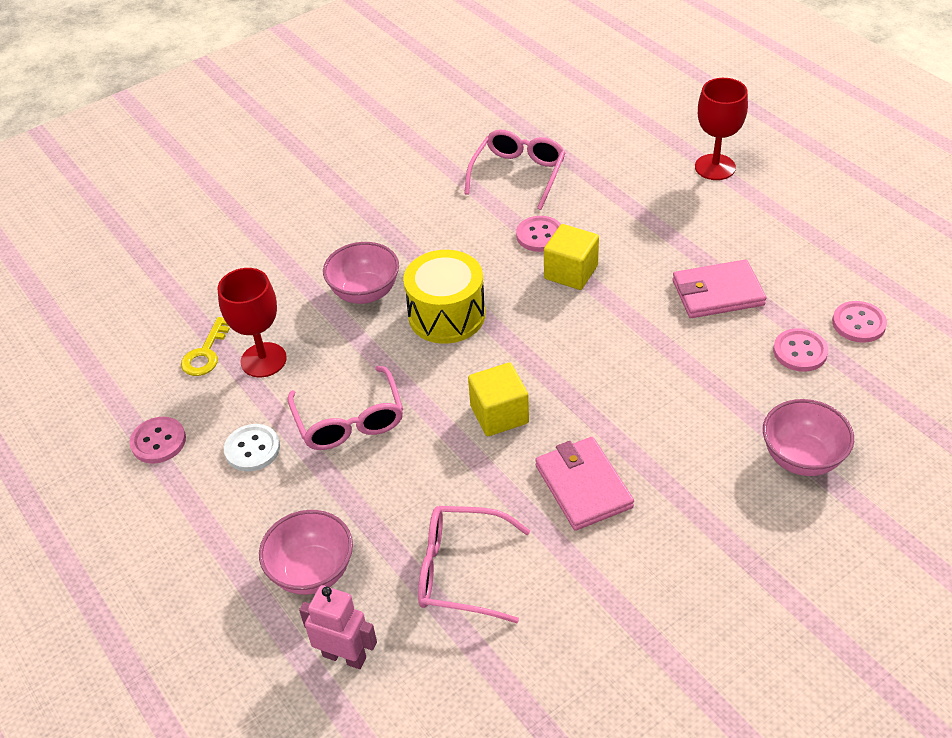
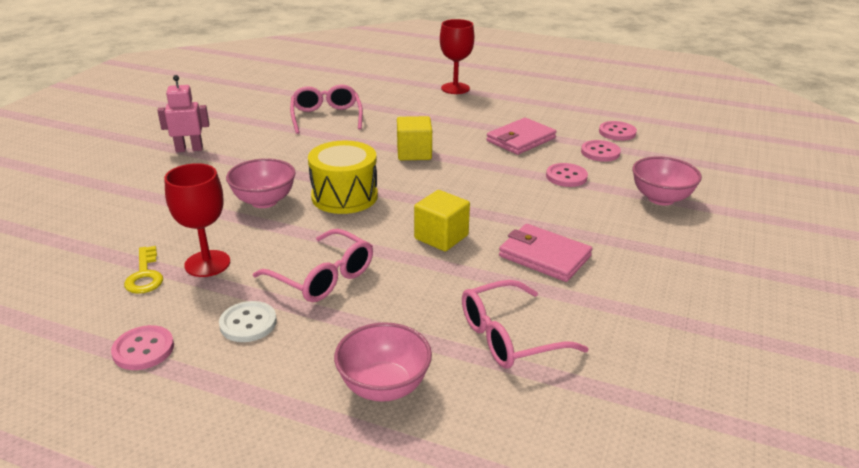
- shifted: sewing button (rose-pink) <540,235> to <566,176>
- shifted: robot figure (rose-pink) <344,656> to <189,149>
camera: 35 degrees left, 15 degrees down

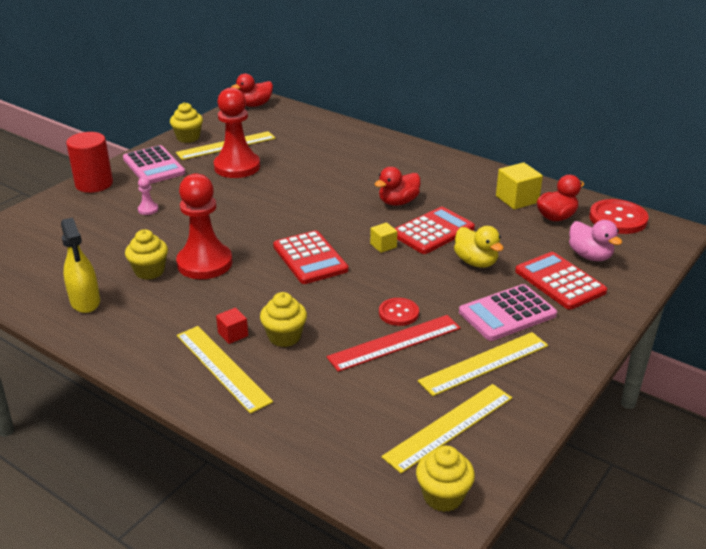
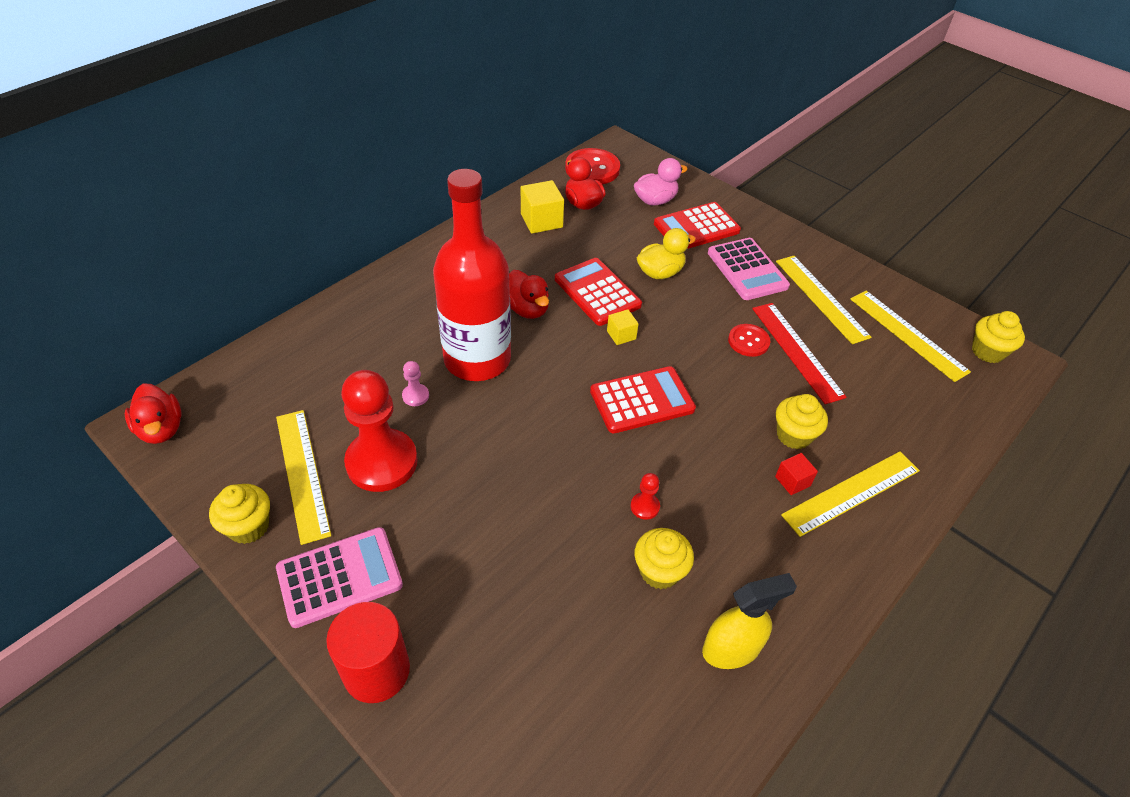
- scaled: pawn (scarlet) <204,263> = <645,507> x0.40
- shifted: pawn (rose-pink) <148,209> to <415,396>
- new: bottle (scarlet) <477,359>
camera: 85 degrees left, 15 degrees up

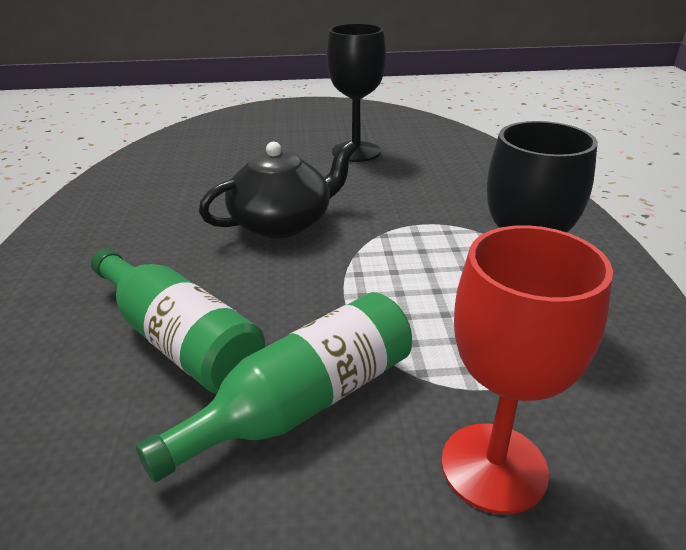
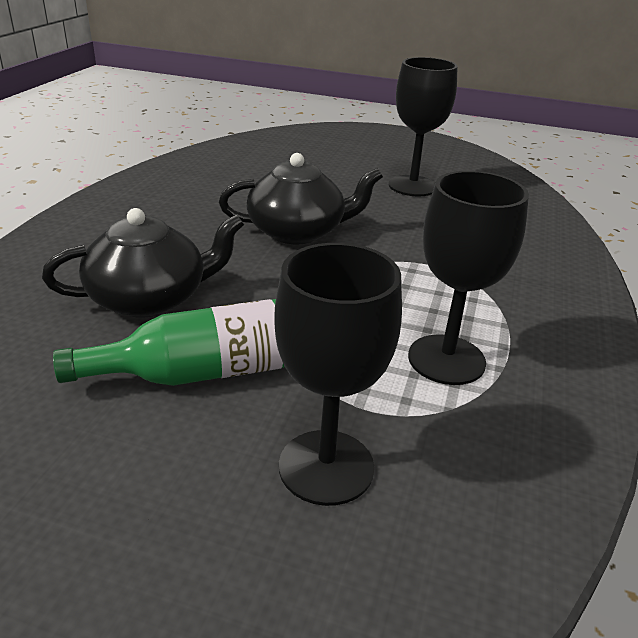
- repainted: wine glass (scarlet) <493,467> to wine glass (jet-black) <326,467>
- swapped: bottle (emerald) <179,339> to china teapot (jet-black) <150,298>
camera: 20 degrees right, 0 degrees up

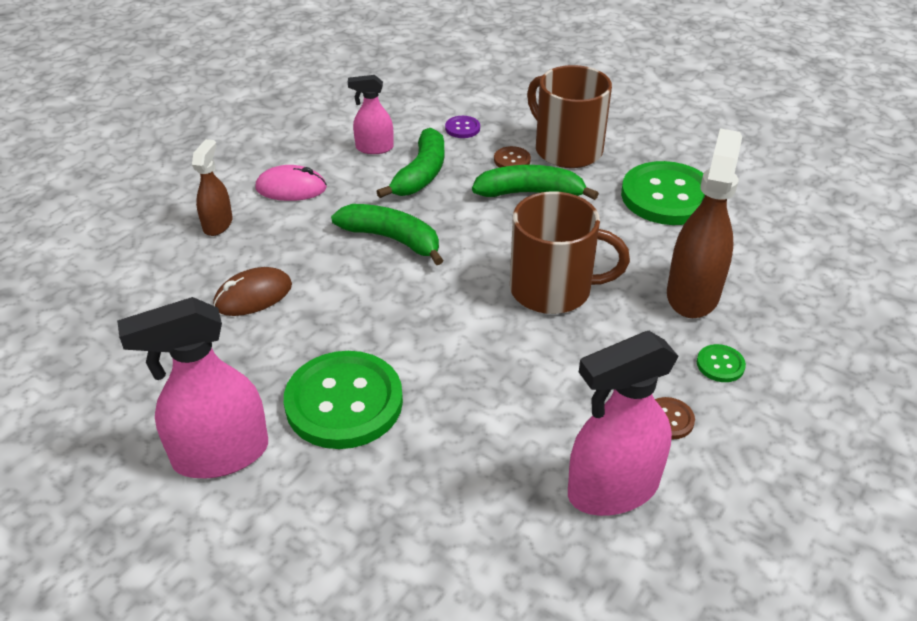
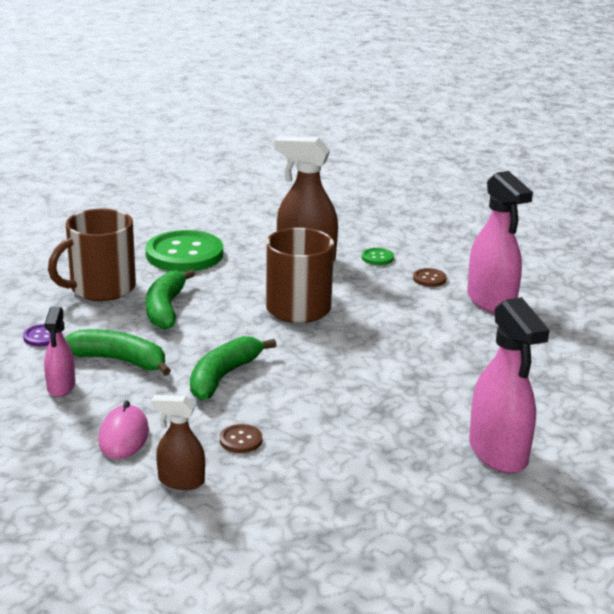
- shifted: sewing button (brown) <512,160> to <241,440>
- gone: computer mouse (brown) <253,296>
- gone: sewing button (emerald) <344,402>
camera: 90 degrees left, 15 degrees down

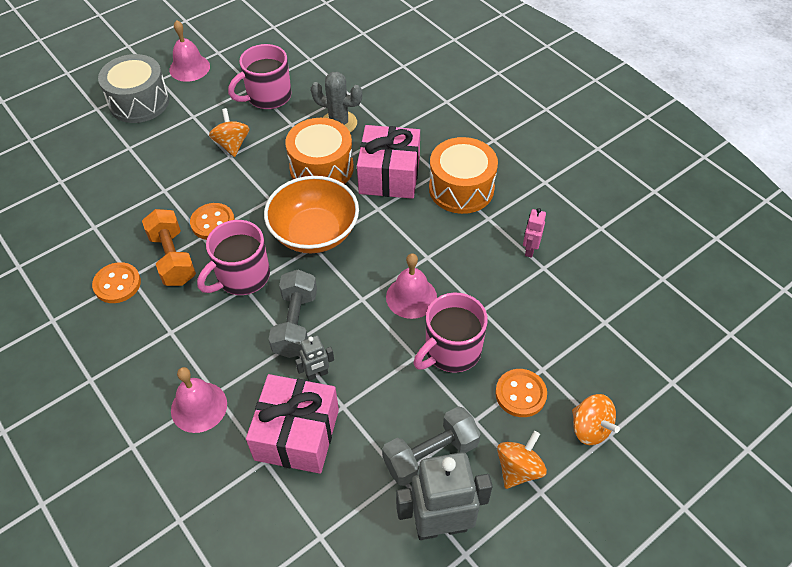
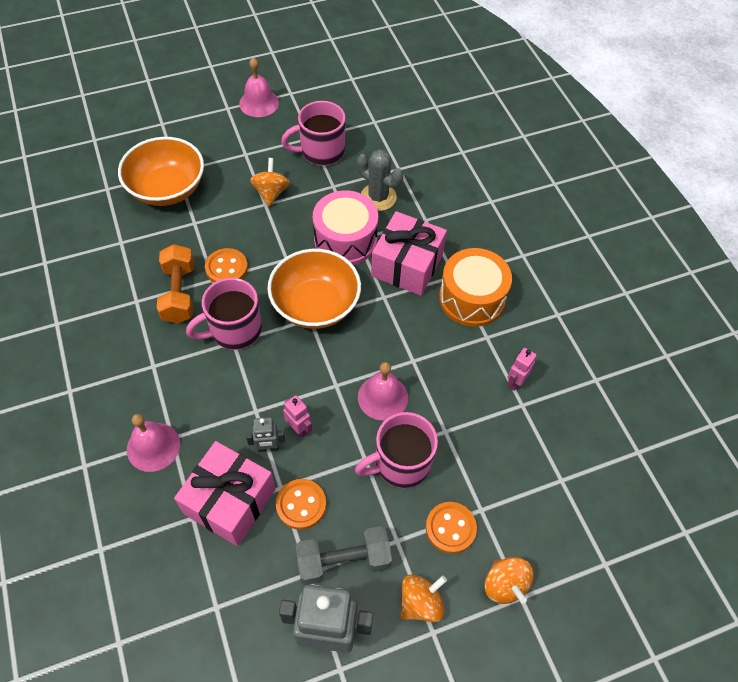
- gone: drum (grey) <139,102>
- repainted: drum (orange) <321,168> to drum (rose-pink) <345,240>
- shifted: sewing button (orange) <117,284> to <301,504>
- gone: free weight (grey) <295,324>
- new: bowl (orange) <167,189>
- new: robot figure (rose-pink) <299,428>
camera: 15 degrees right, 5 degrees up

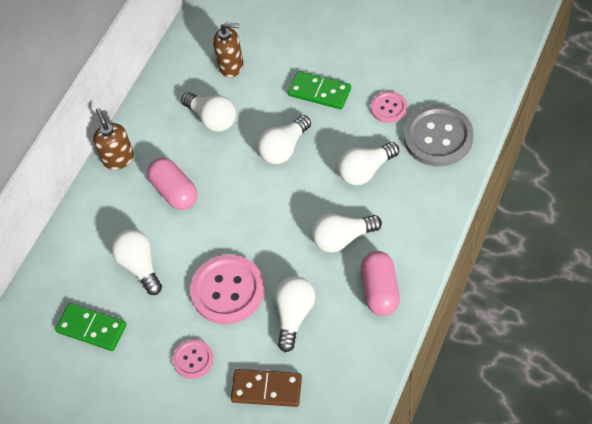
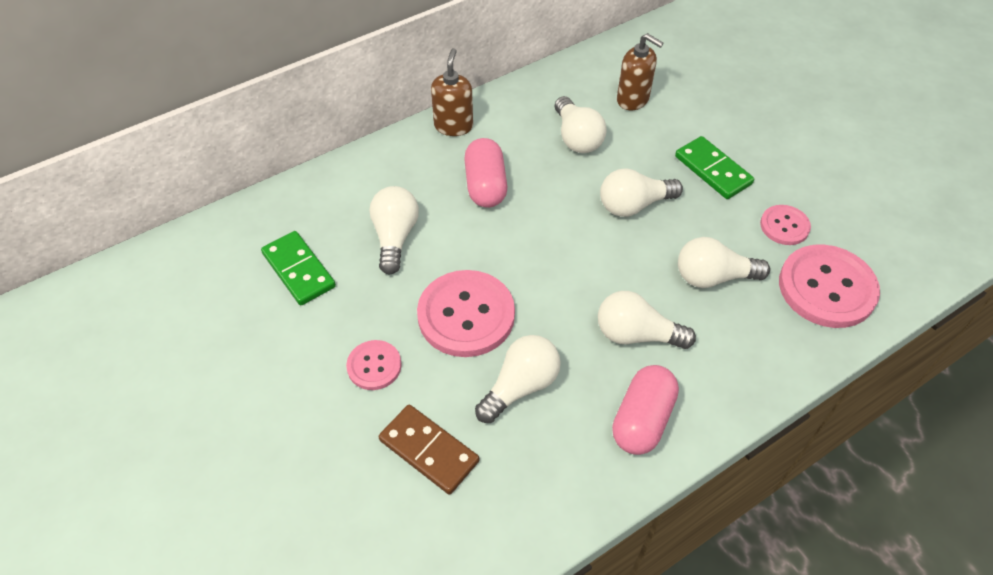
- repainted: sewing button (grey) <438,137> to sewing button (rose-pink) <827,288>
camera: 25 degrees right, 5 degrees down

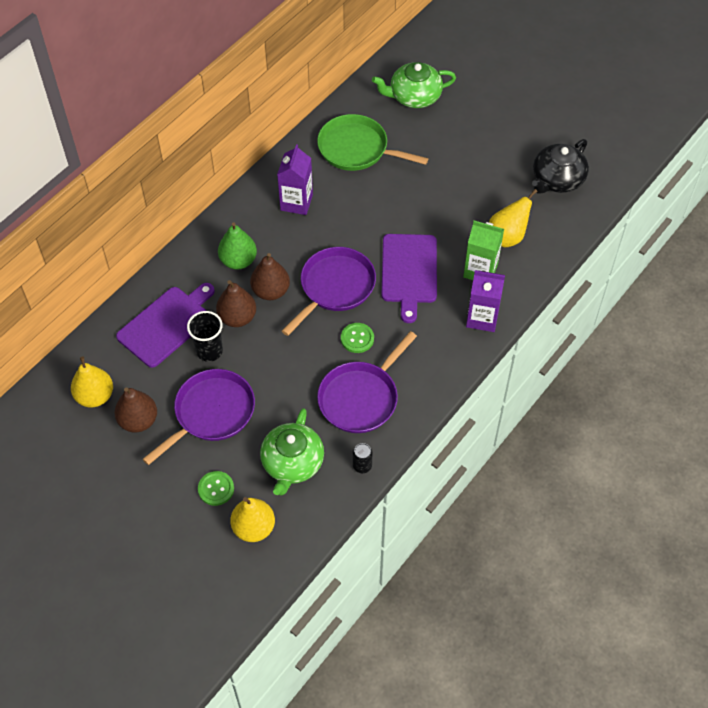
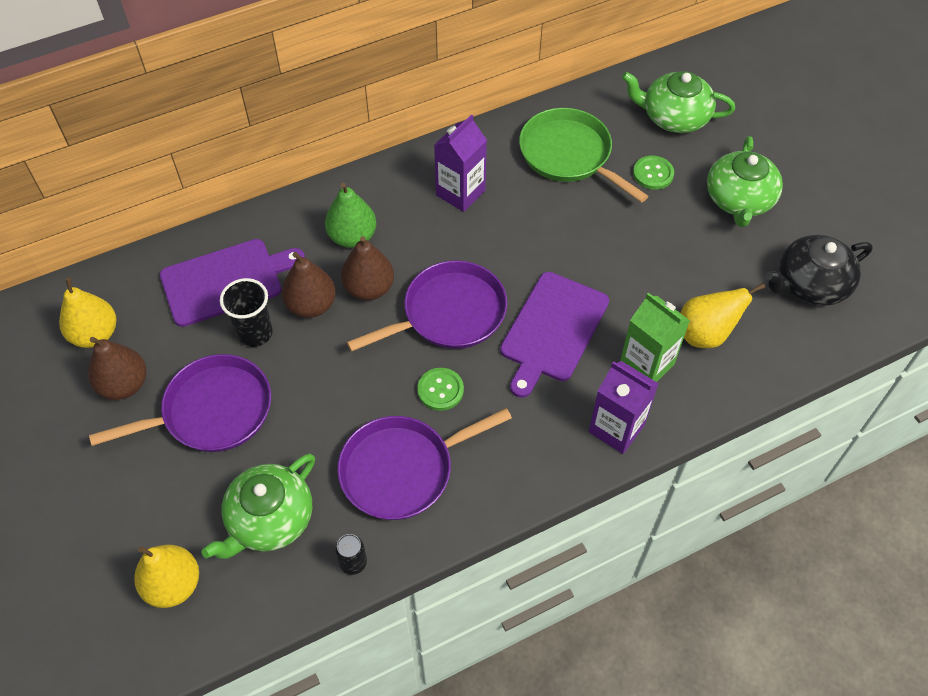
- shifted: sewing button (emerald) <216,489> to <653,174>
- new: china teapot (emerald) <739,200>
camera: 25 degrees right, 0 degrees up

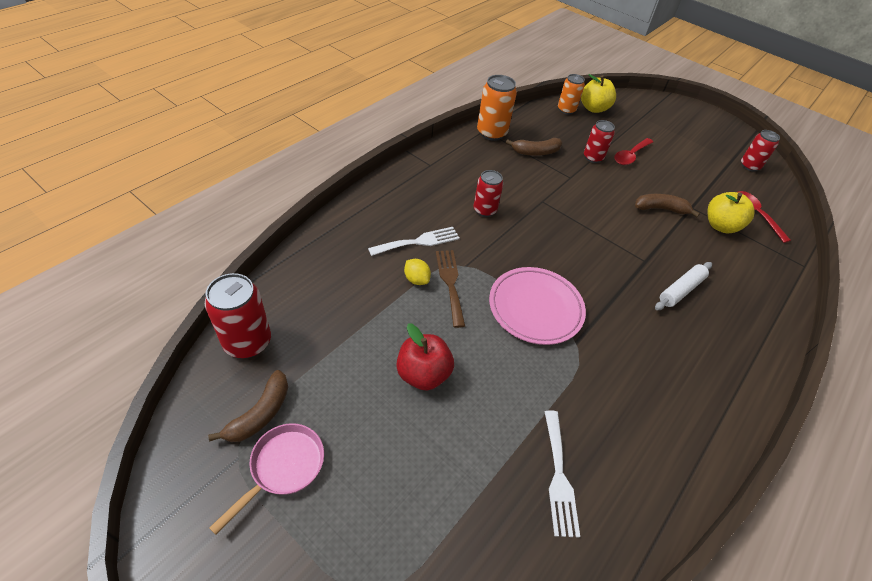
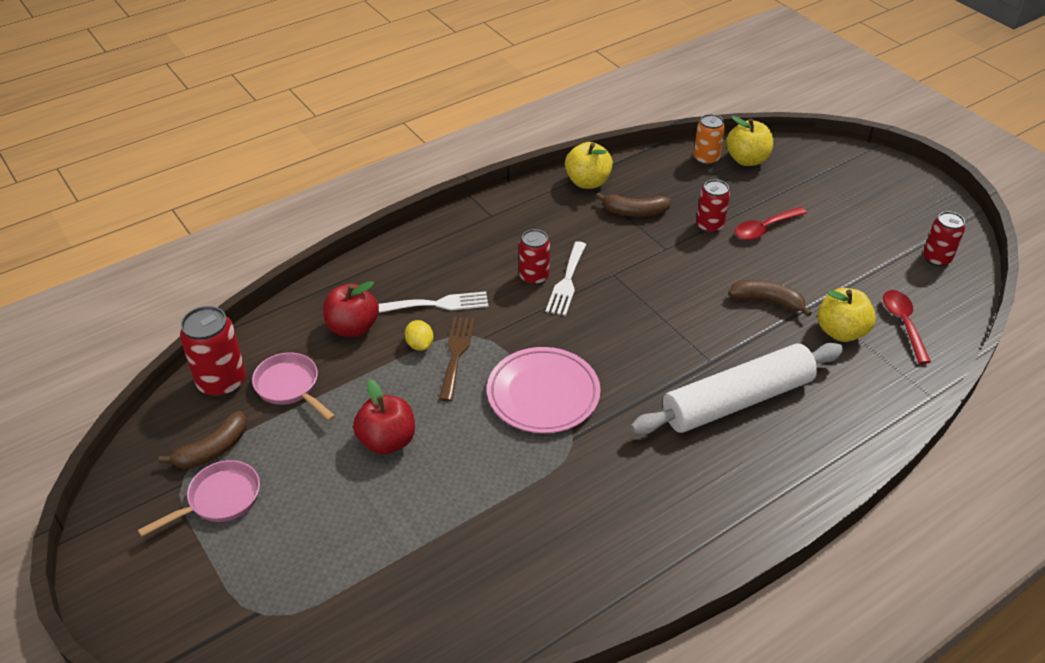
- swapped: soda can (orange) <491,133> to apple (golden) <587,182>
- scaled: rolling pin (snow-white) <681,290> = <737,400> x1.99
- shifted: fork (snow-white) <559,477> to <567,282>
- new: apple (scarlet) <353,327>
- new: frying pan (rose-pink) <290,387>
camera: 20 degrees right, 5 degrees down

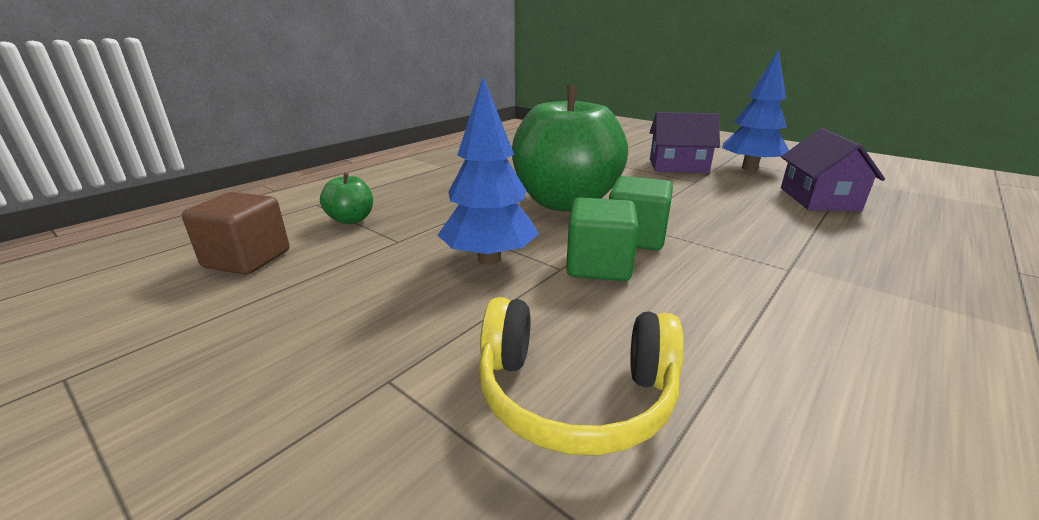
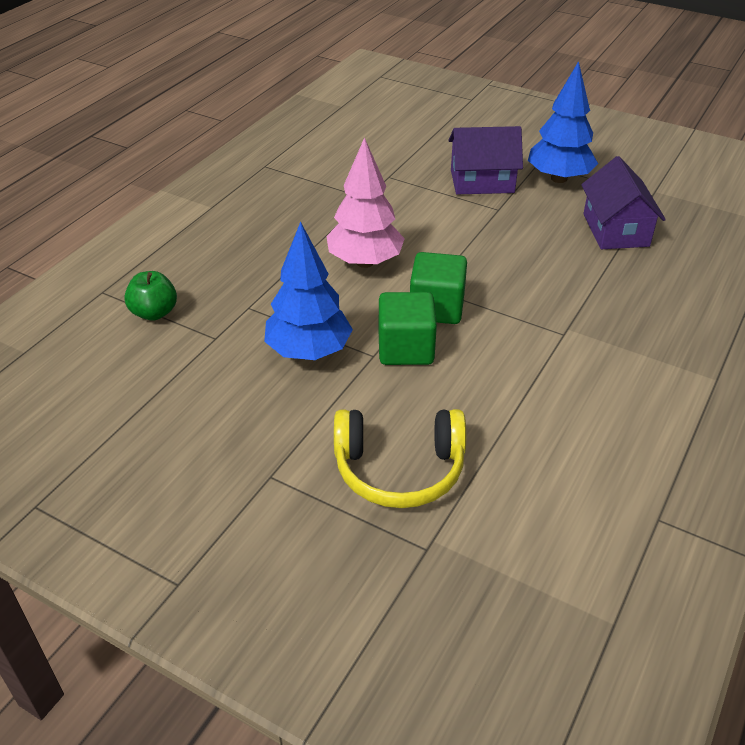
- swapped: apple (emerald) <565,202> to toy tree (rose-pink) <365,262>
- gone: solid cube (brown) <247,259>
camera: 10 degrees left, 15 degrees up

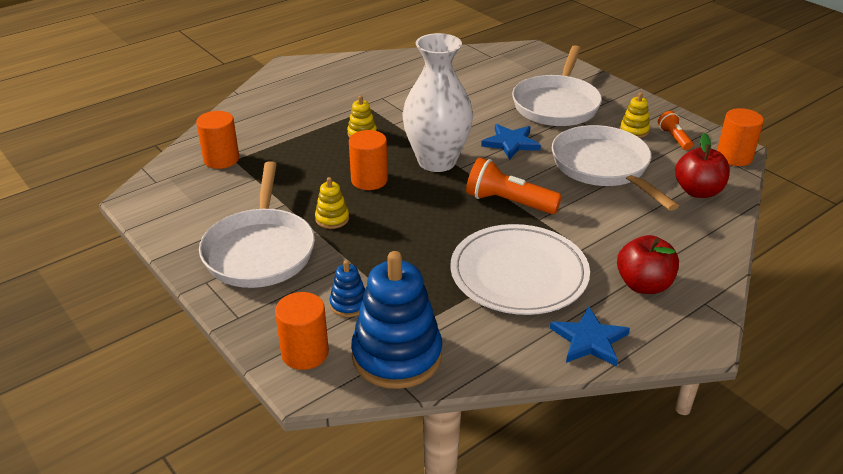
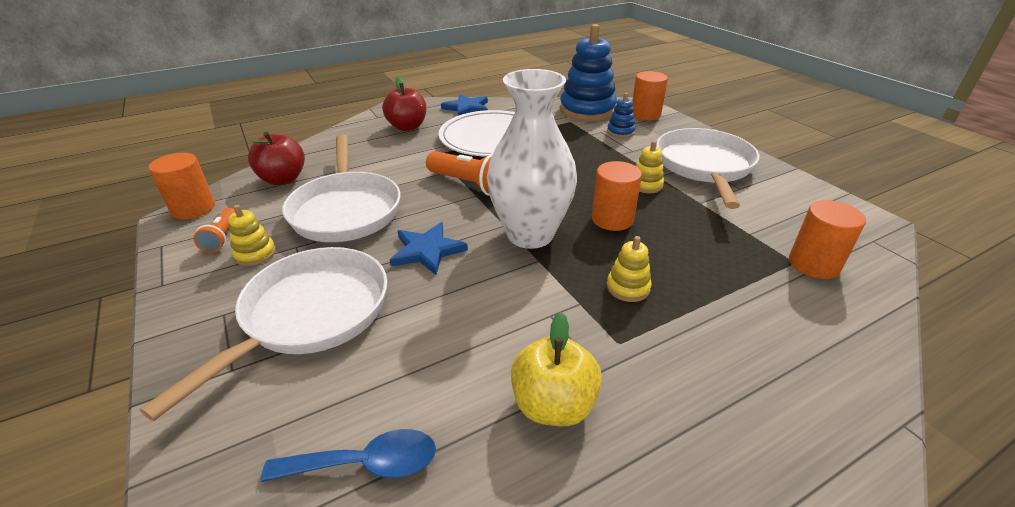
- new: apple (golden) <553,405>
- new: spoon (blue) <366,463>
camera: 170 degrees left, 0 degrees up

